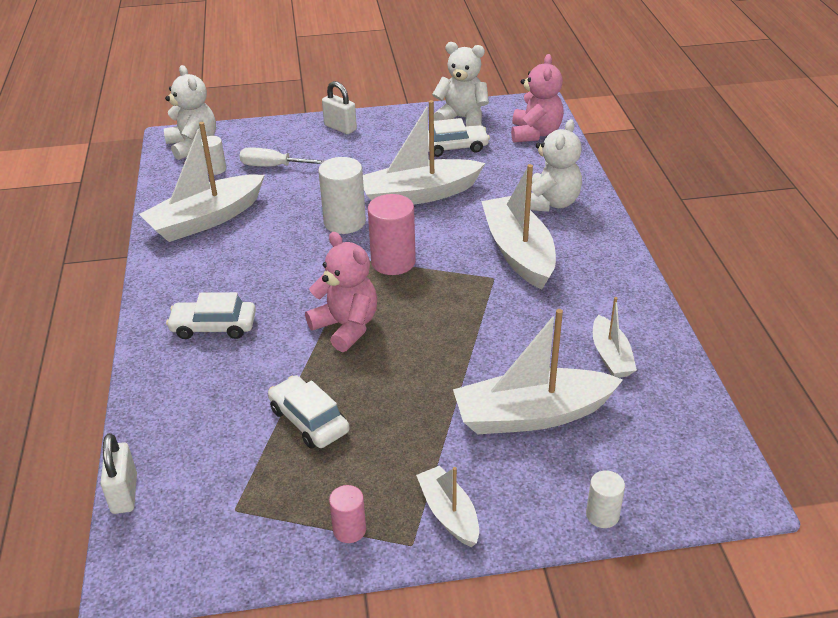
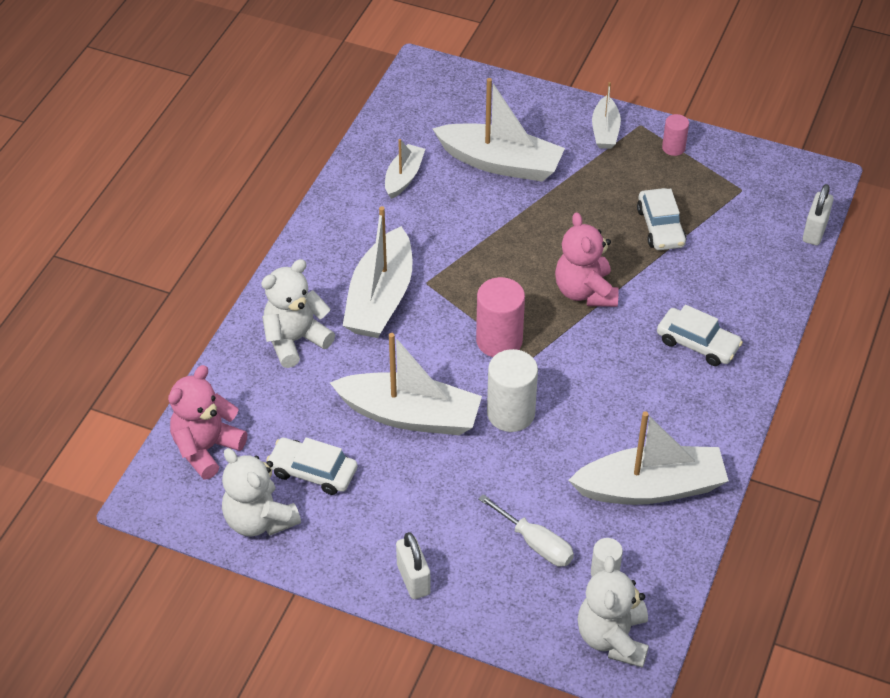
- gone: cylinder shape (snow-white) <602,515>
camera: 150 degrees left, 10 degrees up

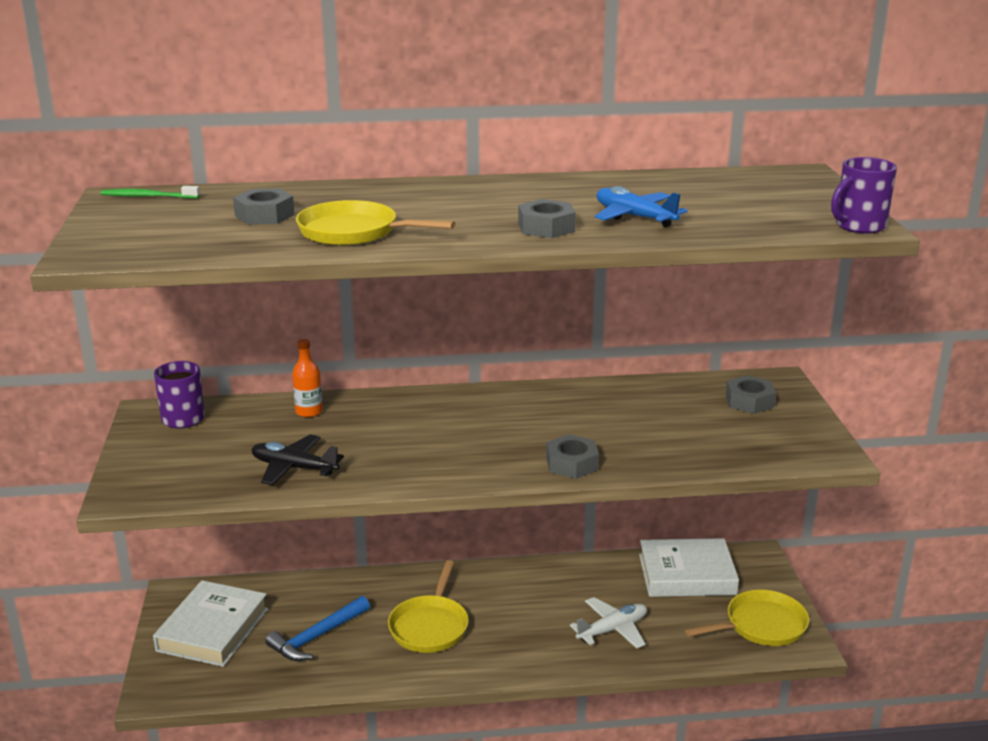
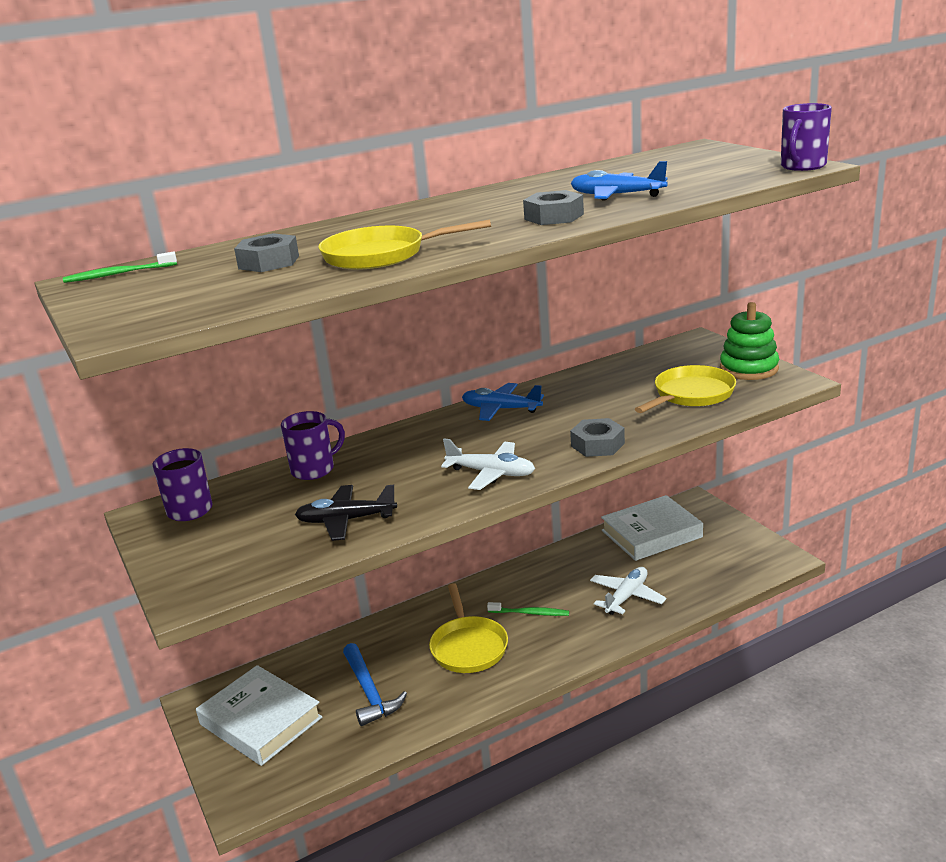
- swapped: bottle (orange) <309,412> to tea mug (purple) <314,469>
- gone: nut (grey) <749,401>
- rotated: book (snow-white) <212,630> = <260,721> 45 degrees counterclockwise
- shifted: frying pan (golden) <761,626> to <691,395>
- rotated: claw hammer (blue) <317,637> = <370,692> 45 degrees counterclockwise
- new: stacking toy (emerald) <749,369>
- new: plane (blue) <501,409>
- new: plane (snow-white) <491,473>
- new: tooth brush (emerald) <530,613>
camera: 20 degrees left, 0 degrees up

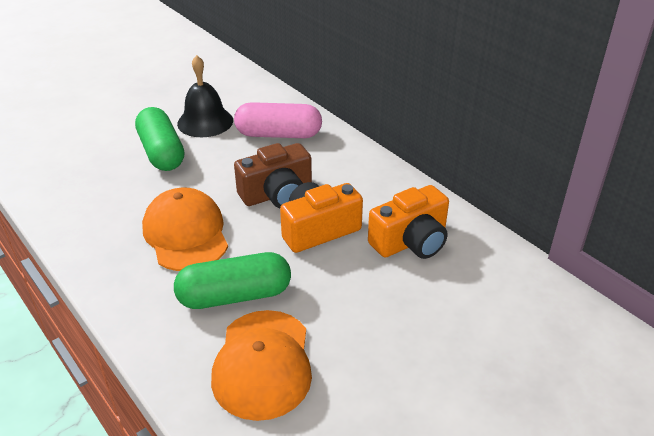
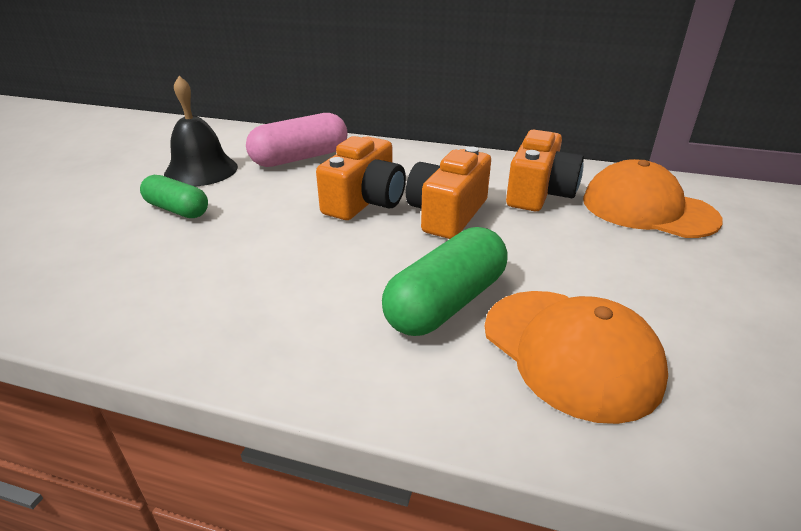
- scaled: capsule (emerald) <161,152> = <177,210> x0.65
- repainted: compact camera (brown) <277,194> to compact camera (orange) <365,201>
- shifted: cap (orange) <186,234> to <648,209>
camera: 35 degrees left, 5 degrees down

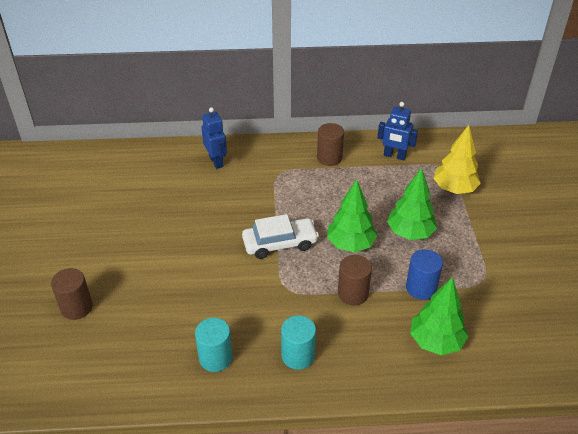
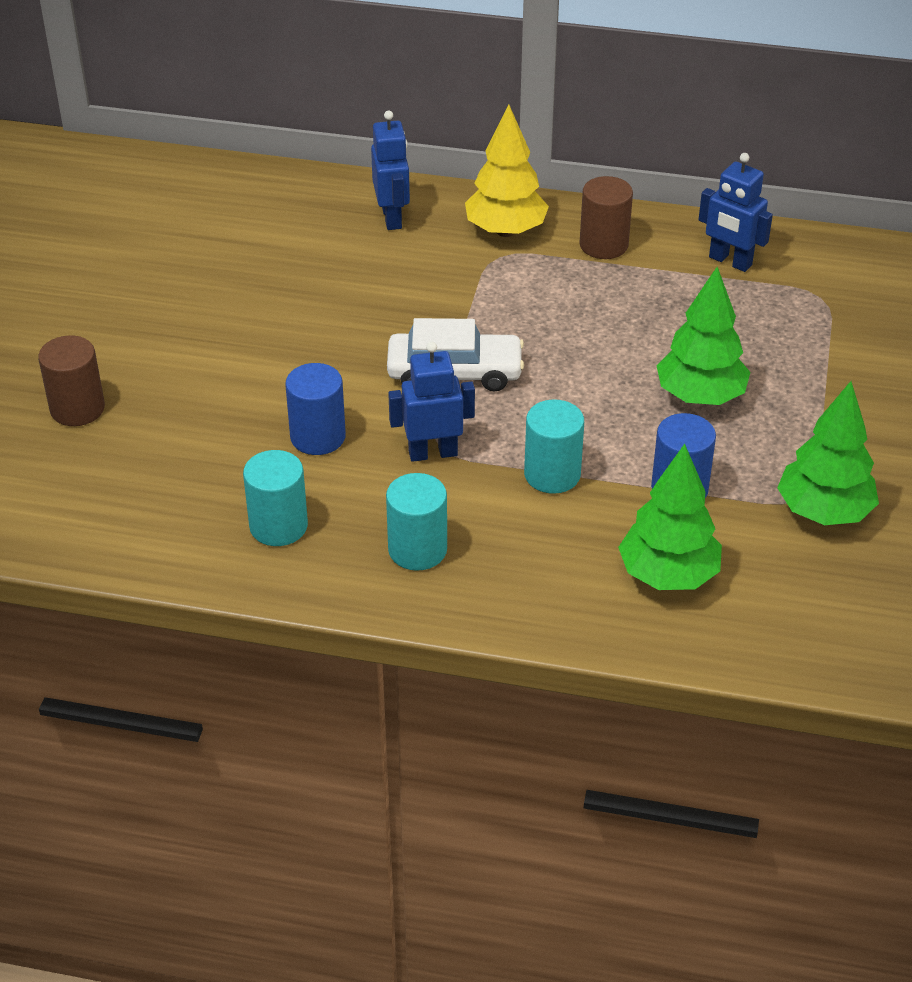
- shifted: toy tree (golden) <454,189> to <505,230>
- shifted: toy tree (emerald) <350,244> to <823,512>
- repainted: cylinder shape (brown) <353,293> to cylinder shape (turquoise) <552,474>
- new: robot figure (blue) <432,453>
- new: cylinder shape (blue) <318,437>
camera: 15 degrees right, 0 degrees up

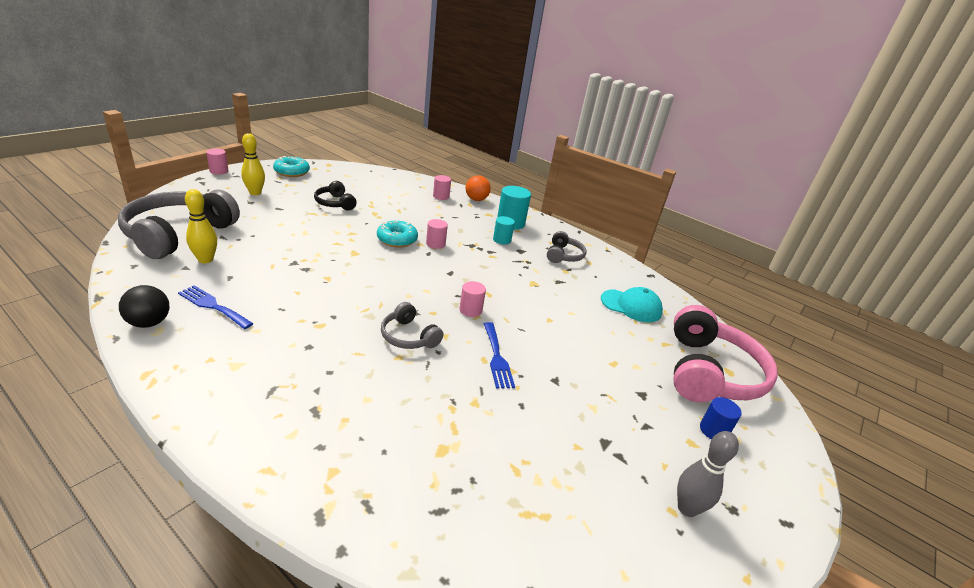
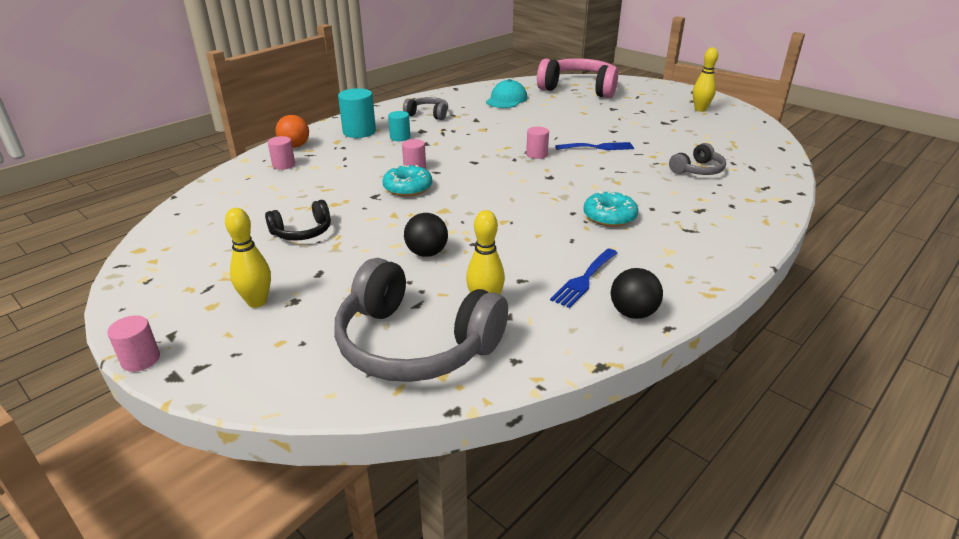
- shifted: donut (turquoise) <292,172> to <609,217>
- shifted: headphones (grey) <408,336> to <697,170>
- gone: cylinder shape (blue) <713,430>
- repainted: bowling pin (grey) <687,508> to bowling pin (golden) <700,109>
- new: play ball (jet-black) <427,253>
camera: 80 degrees left, 0 degrees up

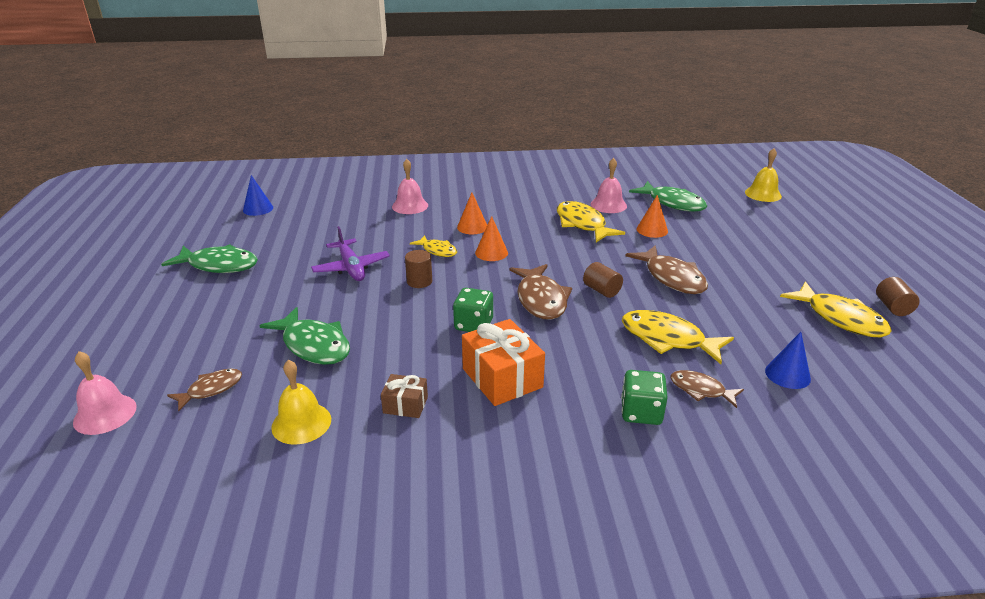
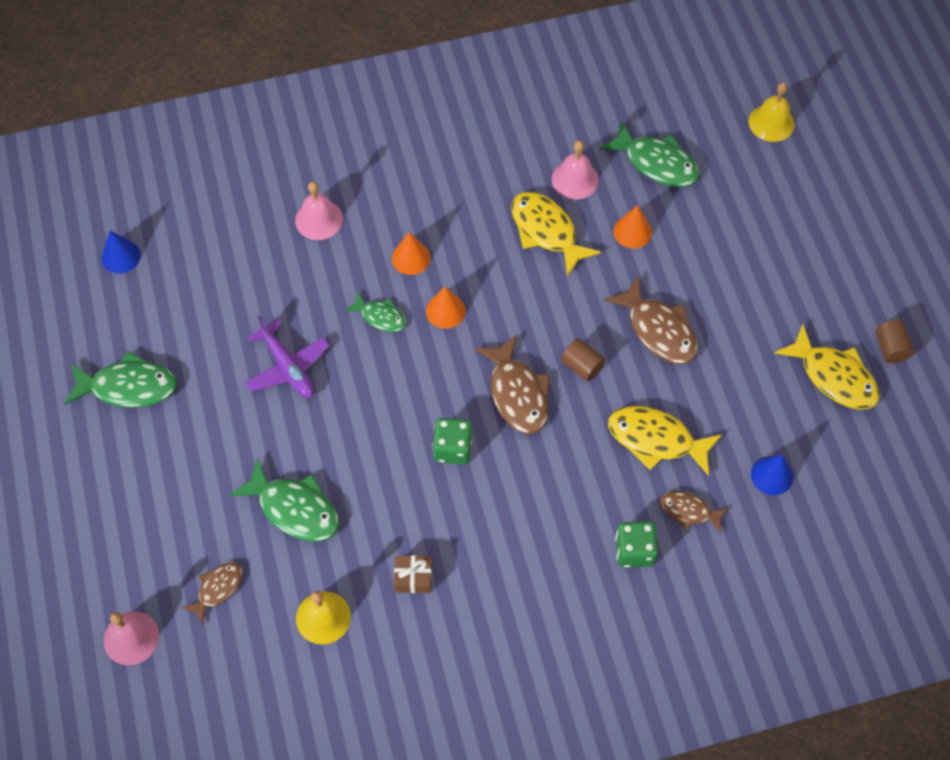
- repainted: fish (golden) <437,251> to fish (emerald) <380,317>
- gone: cylinder shape (brown) <419,281>
- gone: gift (orange) <502,378>
camera: 10 degrees left, 30 degrees up

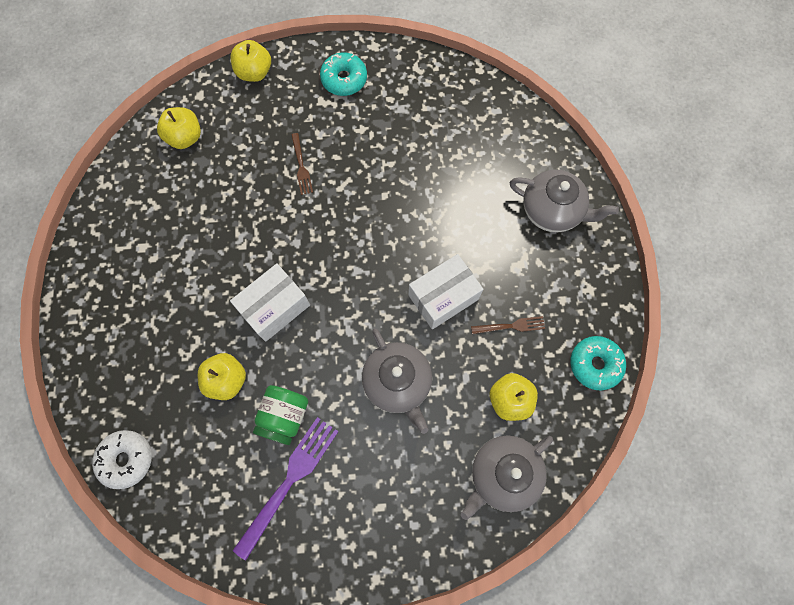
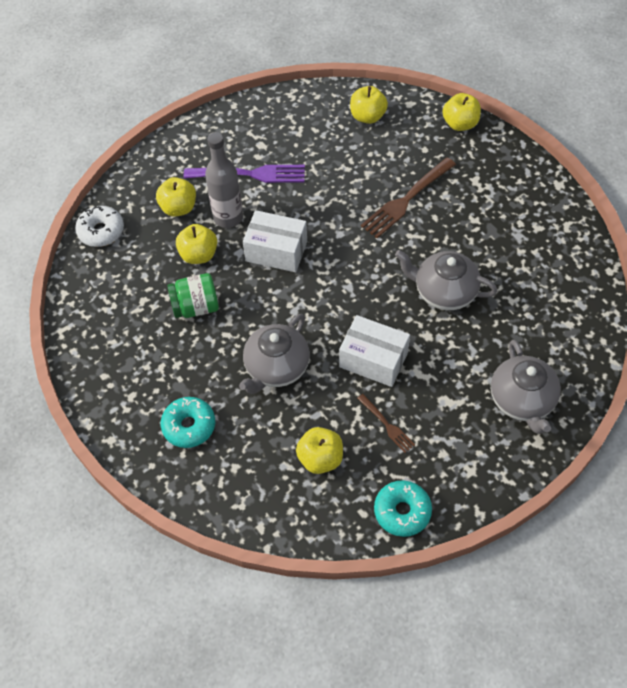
- shifted: donut (turquoise) <344,79> to <189,426>
- scaled: fork (brown) <301,166> = <406,199> x1.88
- shifted: fork (purple) <289,481> to <250,174>
- shifted: china teapot (grey) <503,474> to <444,292>
- new: bottle (grey) <228,217>
- new: apple (golden) <179,208>
camera: 60 degrees right, 15 degrees down

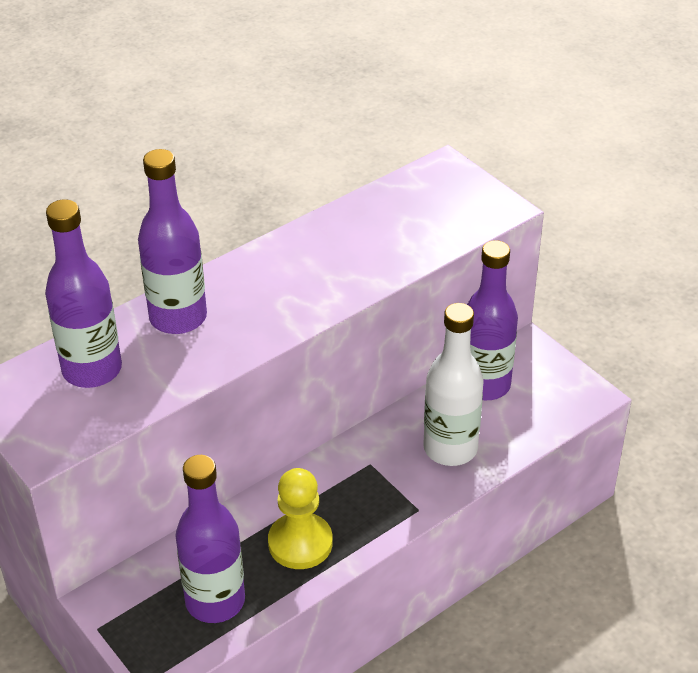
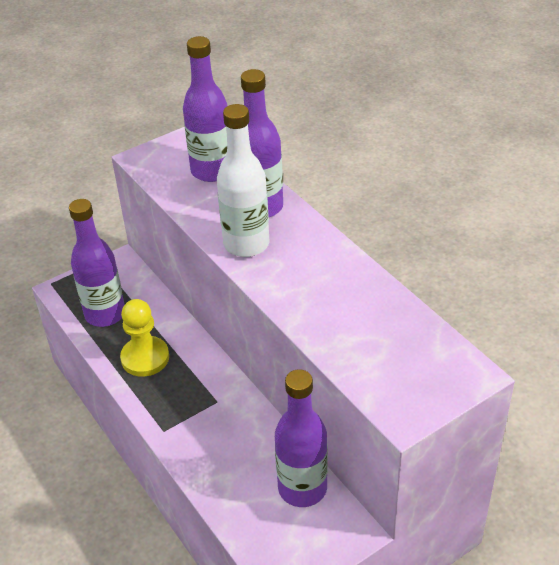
- shifted: bottle (snow-white) <450,448> to <246,244>
camera: 95 degrees right, 0 degrees up

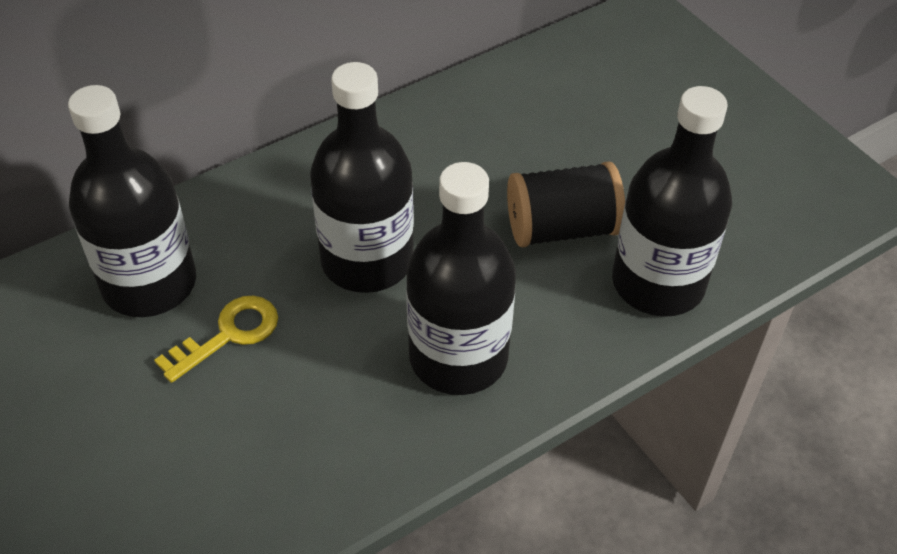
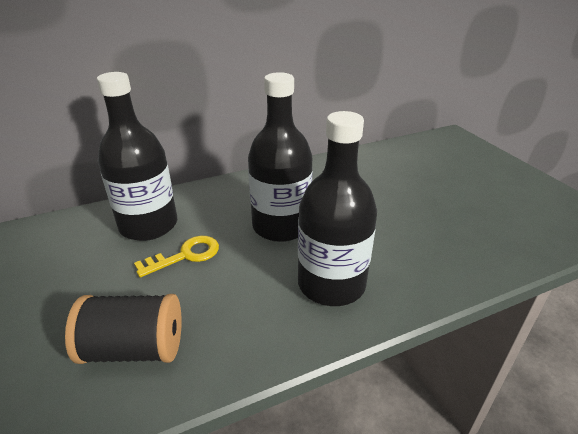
- gone: bottle (jet-black) <658,283>
- shifted: reel of thread (jet-black) <562,228> to <135,348>
camera: 10 degrees right, 15 degrees down

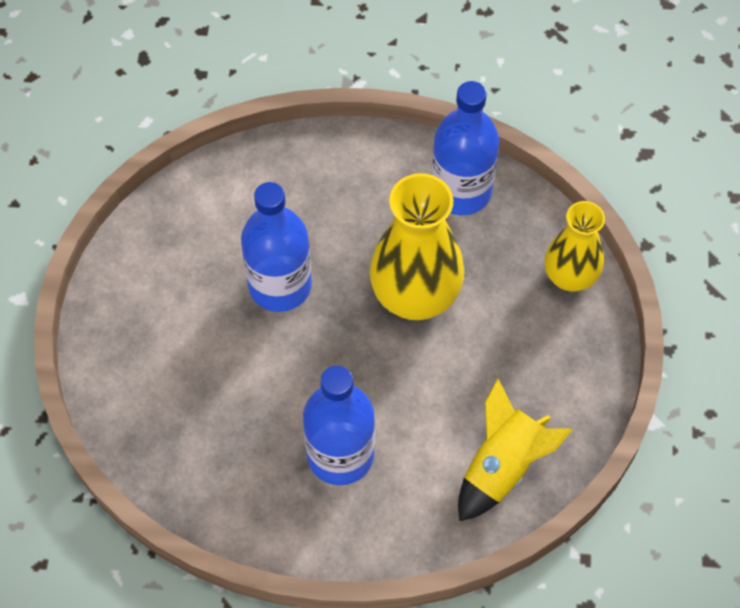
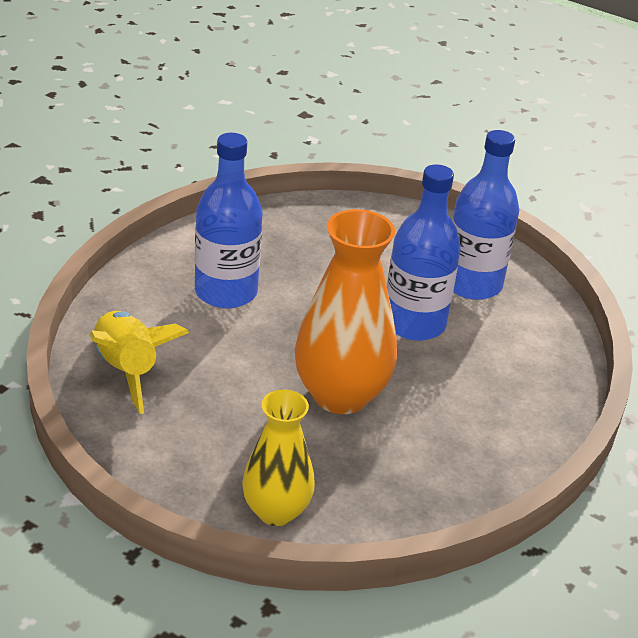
- shifted: bottle (blue) <461,191> to <472,284>
- repainted: vase (golden) <415,296> to vase (orange) <340,395>
camera: 115 degrees right, 25 degrees down

